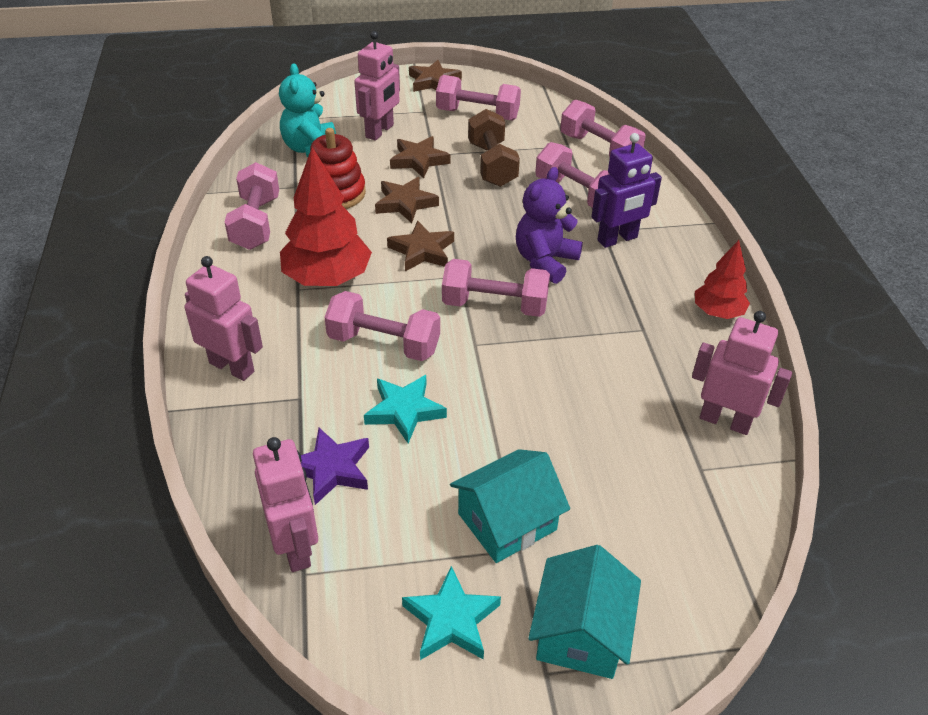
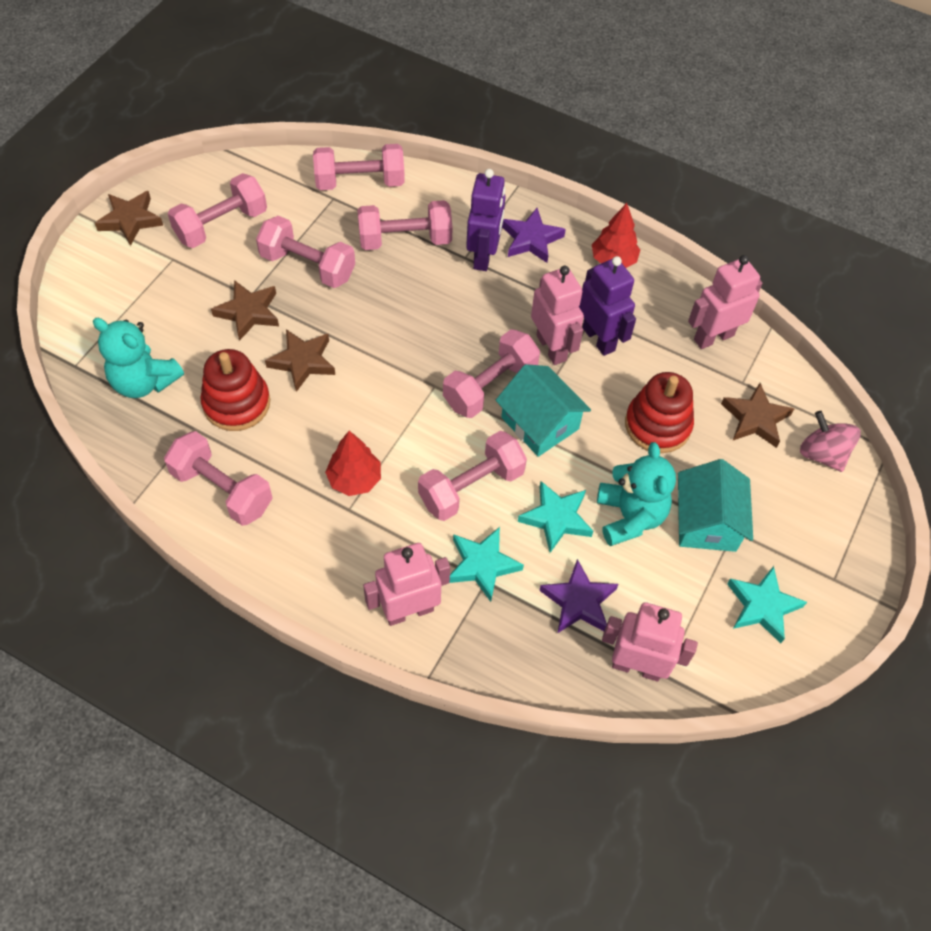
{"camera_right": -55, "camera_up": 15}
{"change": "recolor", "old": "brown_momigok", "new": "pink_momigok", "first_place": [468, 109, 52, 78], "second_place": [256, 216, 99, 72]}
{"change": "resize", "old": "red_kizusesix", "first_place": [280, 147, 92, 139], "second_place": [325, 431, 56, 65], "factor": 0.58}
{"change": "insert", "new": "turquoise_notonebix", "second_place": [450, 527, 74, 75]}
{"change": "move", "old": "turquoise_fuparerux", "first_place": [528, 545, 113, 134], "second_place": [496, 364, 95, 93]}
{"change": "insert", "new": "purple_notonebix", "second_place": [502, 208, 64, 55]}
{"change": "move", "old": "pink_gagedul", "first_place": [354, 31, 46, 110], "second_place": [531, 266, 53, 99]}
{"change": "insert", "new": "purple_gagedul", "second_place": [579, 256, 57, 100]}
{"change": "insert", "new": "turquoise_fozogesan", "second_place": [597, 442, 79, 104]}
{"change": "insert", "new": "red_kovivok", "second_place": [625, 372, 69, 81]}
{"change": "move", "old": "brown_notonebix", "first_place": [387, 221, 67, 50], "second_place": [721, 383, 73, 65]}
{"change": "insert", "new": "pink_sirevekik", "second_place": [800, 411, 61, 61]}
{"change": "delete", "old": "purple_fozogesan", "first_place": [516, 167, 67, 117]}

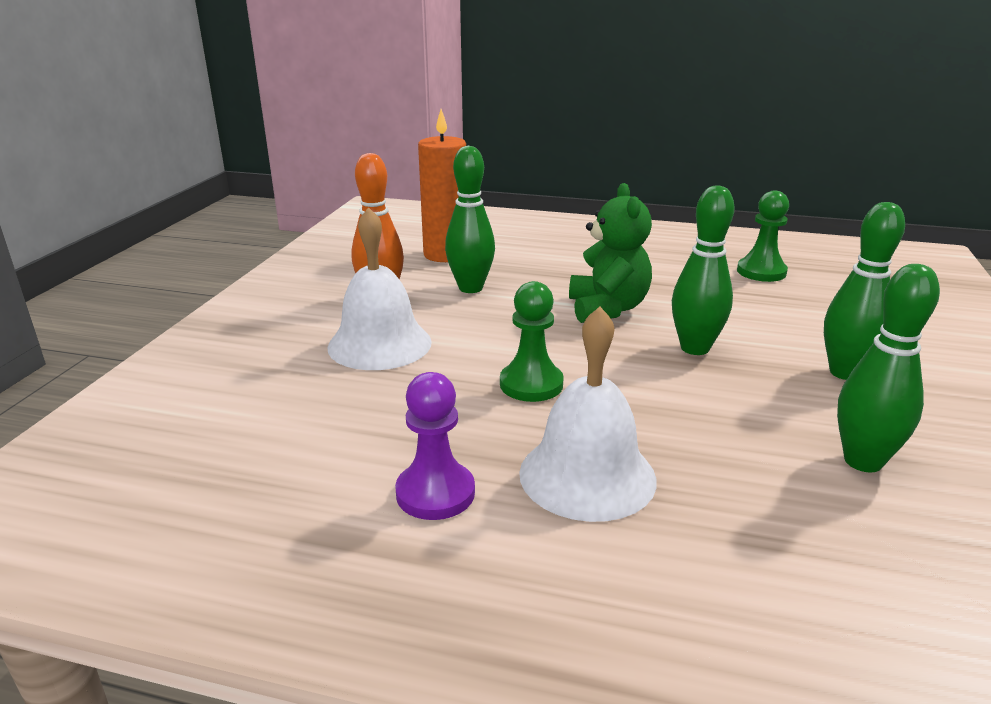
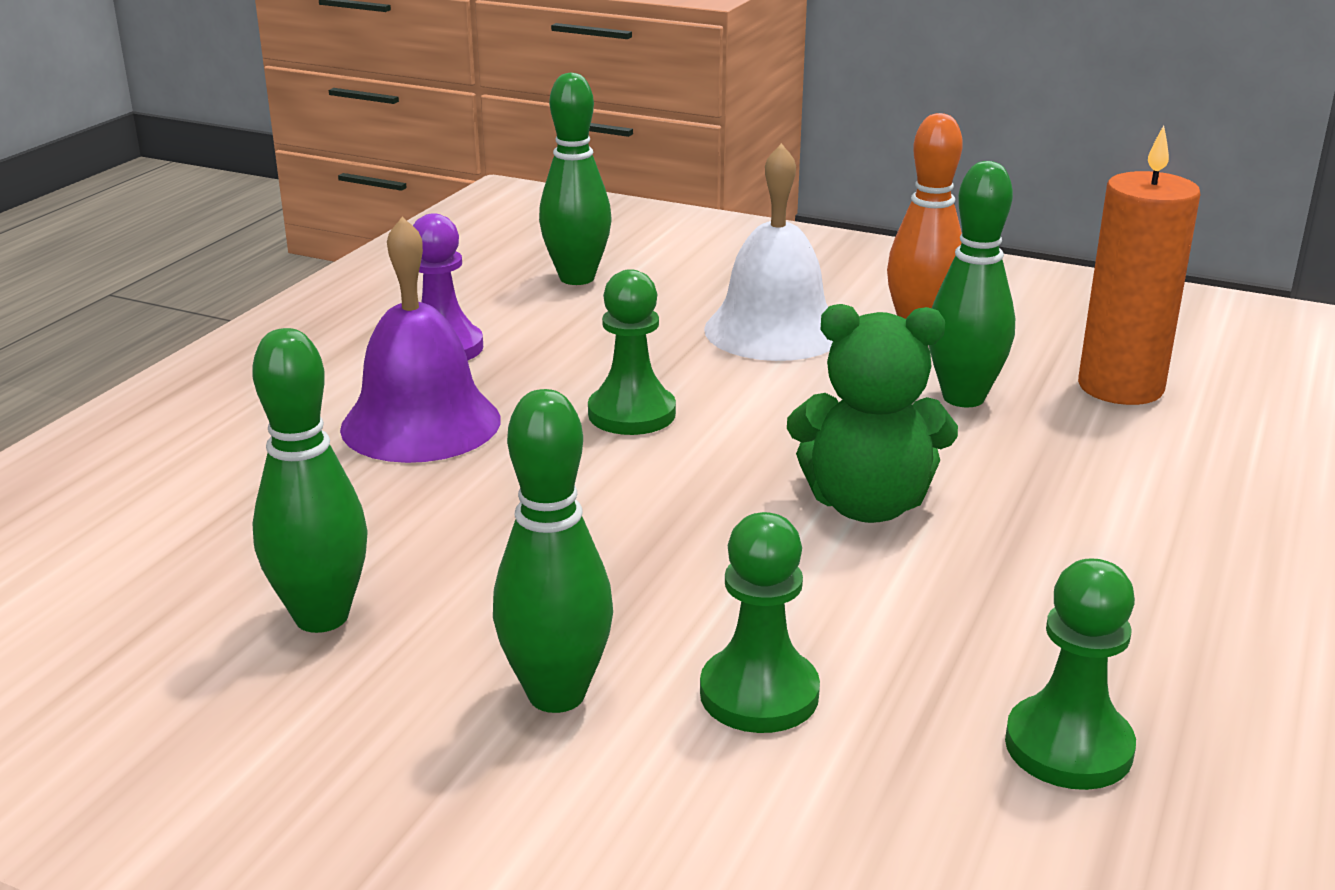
{"camera_right": 100, "camera_up": 0}
{"change": "recolor", "old": "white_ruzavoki", "new": "purple_ruzavoki", "first_place": [519, 306, 138, 216], "second_place": [340, 217, 161, 246]}
{"change": "move", "old": "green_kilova", "first_place": [672, 185, 62, 170], "second_place": [539, 72, 73, 213]}
{"change": "insert", "new": "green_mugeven", "second_place": [700, 512, 120, 221]}

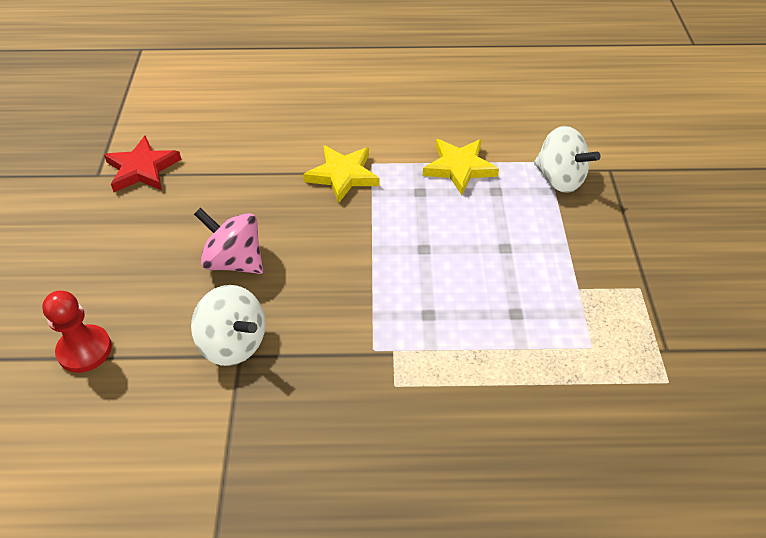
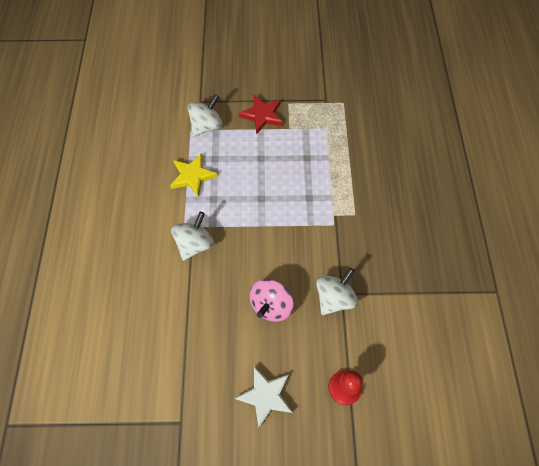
{"camera_right": -90, "camera_up": 15}
{"change": "replace", "old": "yellow_notonebix", "new": "white_sirevekik", "first_place": [303, 145, 77, 59], "second_place": [171, 212, 43, 49]}
{"change": "insert", "new": "white_notonebix", "second_place": [235, 366, 58, 62]}
{"change": "move", "old": "red_notonebix", "first_place": [104, 135, 78, 57], "second_place": [239, 95, 44, 39]}

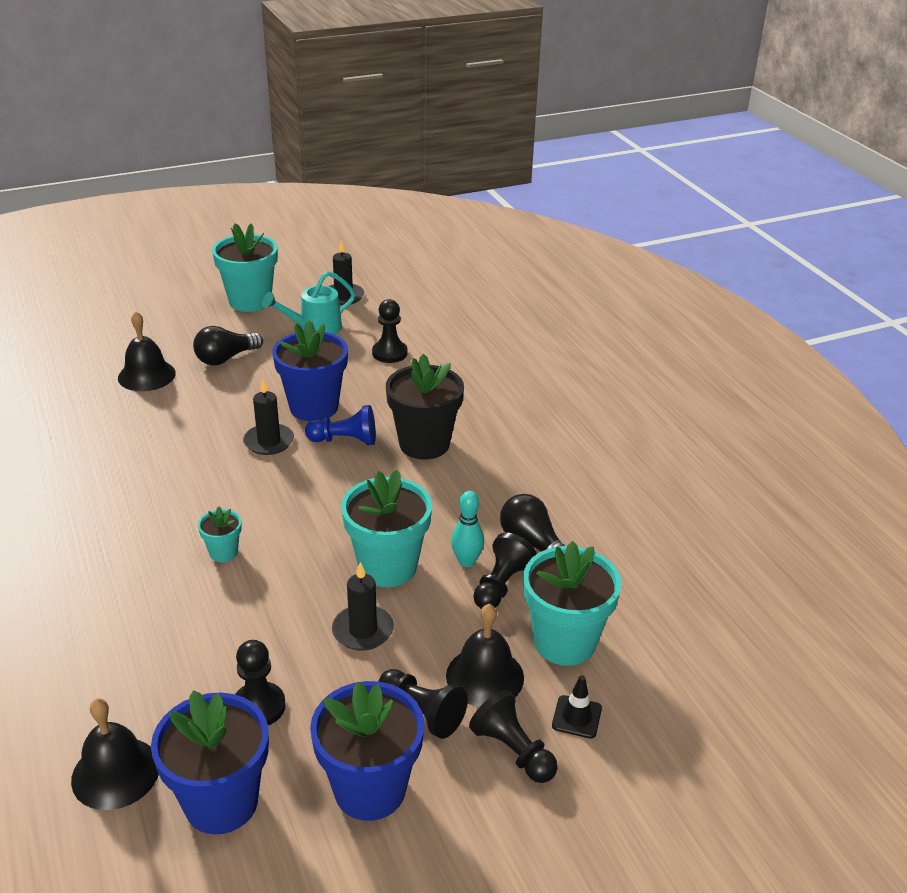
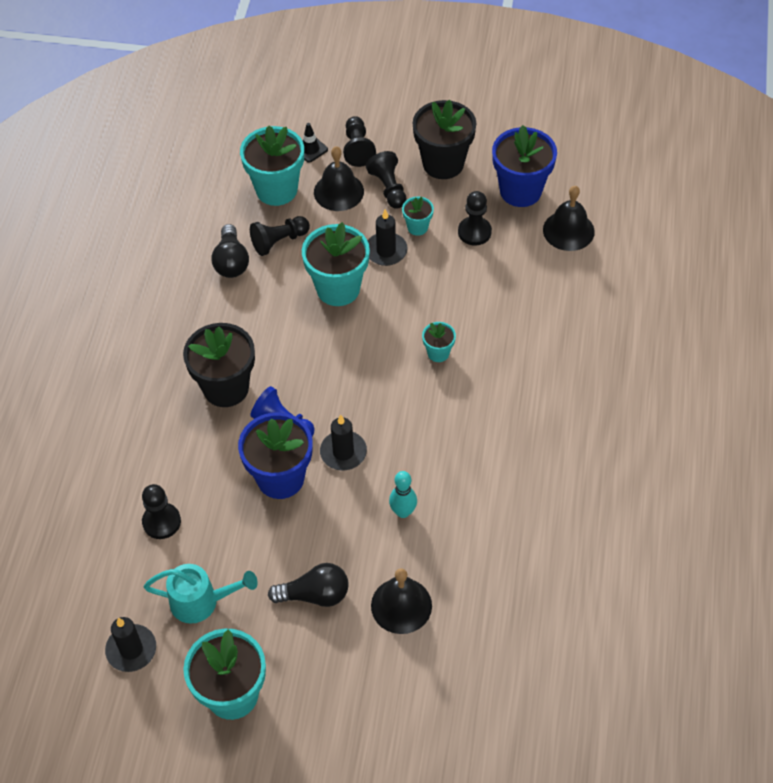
{"camera_right": -145, "camera_up": 20}
{"change": "move", "old": "turquoise_kilova", "first_place": [451, 491, 33, 76], "second_place": [389, 471, 28, 47]}
{"change": "insert", "new": "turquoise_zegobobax", "second_place": [402, 197, 32, 39]}
{"change": "recolor", "old": "blue_zegobobax", "new": "black_zegobobax", "first_place": [310, 681, 114, 140], "second_place": [413, 100, 63, 79]}

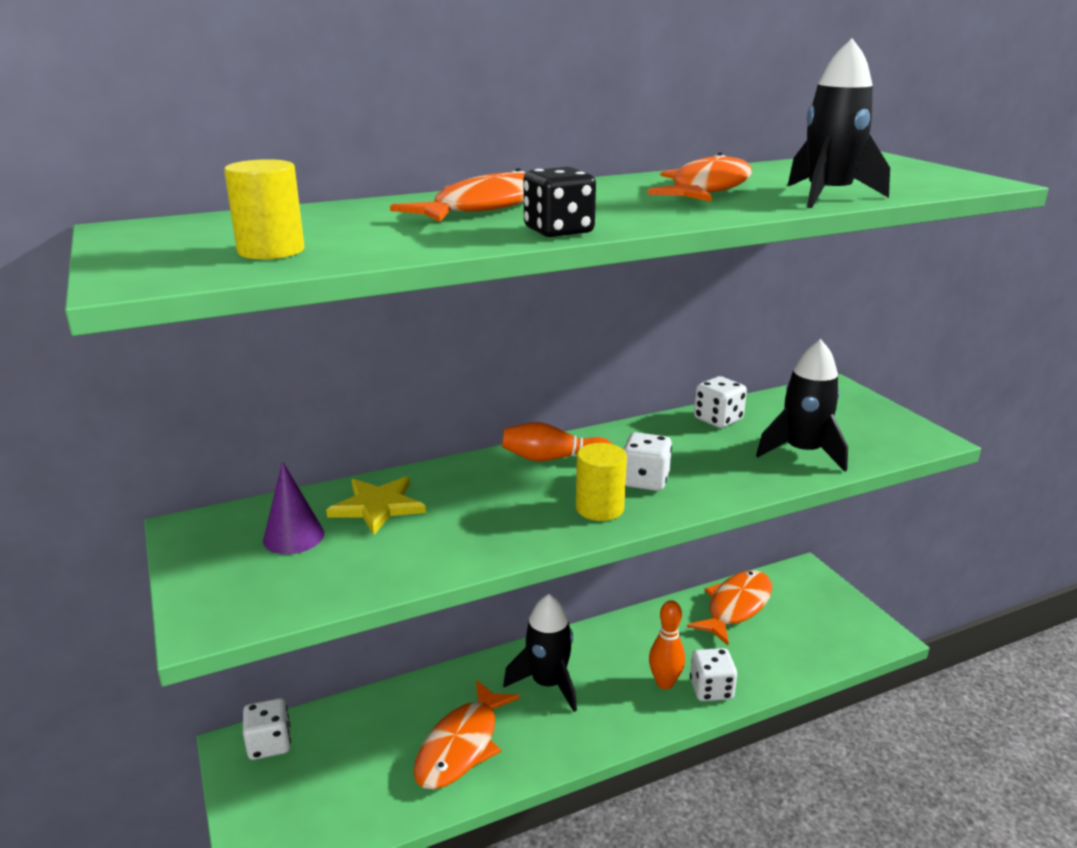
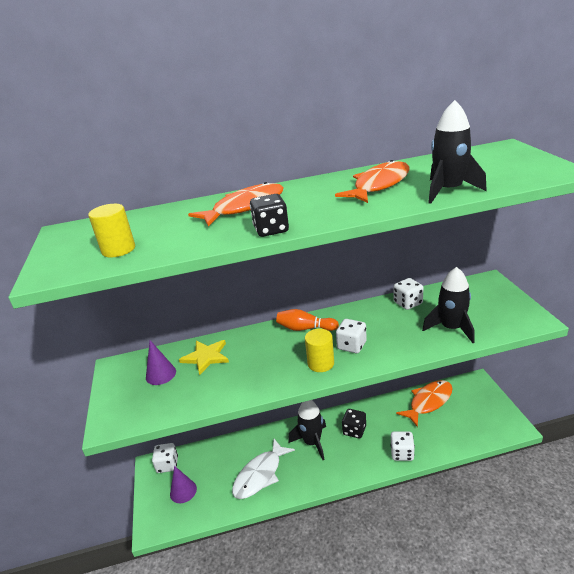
{"camera_right": 15, "camera_up": 5}
{"change": "insert", "new": "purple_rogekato", "second_place": [170, 466, 27, 37]}
{"change": "recolor", "old": "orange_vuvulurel", "new": "white_vuvulurel", "first_place": [414, 680, 106, 109], "second_place": [232, 439, 63, 60]}
{"change": "insert", "new": "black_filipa", "second_place": [342, 409, 24, 30]}
{"change": "delete", "old": "orange_kilova", "first_place": [649, 600, 36, 90]}

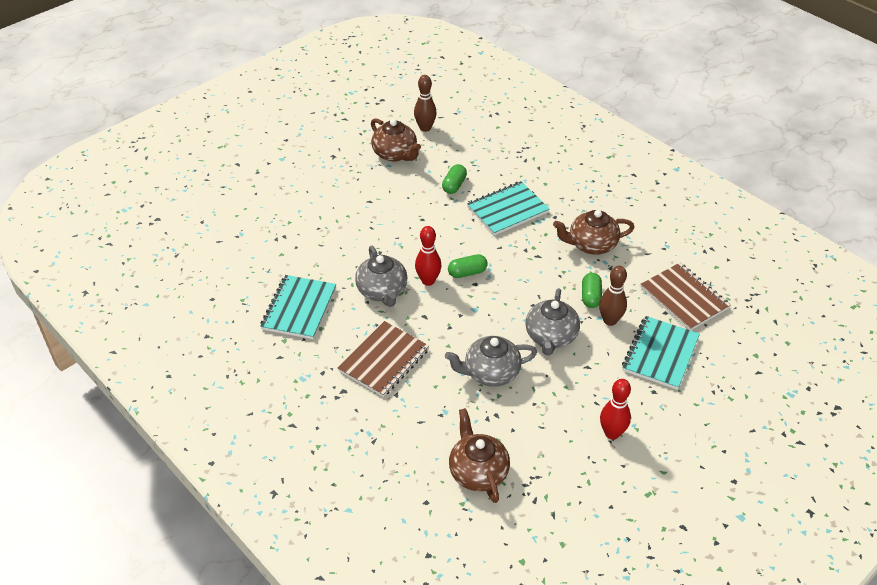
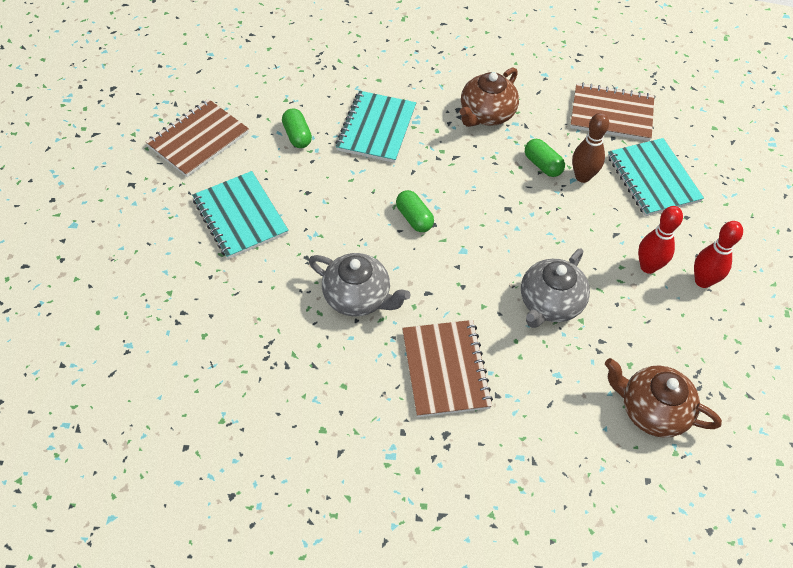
{"camera_right": -45, "camera_up": 10}
{"change": "replace", "old": "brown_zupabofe", "new": "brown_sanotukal", "first_place": [371, 118, 50, 43], "second_place": [146, 99, 103, 78]}
{"change": "move", "old": "turquoise_sanotukal", "first_place": [260, 275, 76, 64], "second_place": [192, 171, 97, 88]}
{"change": "rotate", "old": "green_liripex", "first_place": [448, 254, 40, 24], "second_place": [396, 190, 38, 42], "degrees": -60}
{"change": "move", "old": "red_kilova", "first_place": [415, 226, 26, 60], "second_place": [638, 206, 45, 68]}
{"change": "delete", "old": "brown_kilova", "first_place": [414, 75, 23, 57]}
{"change": "delete", "old": "grey_zupabofe", "first_place": [526, 288, 54, 67]}

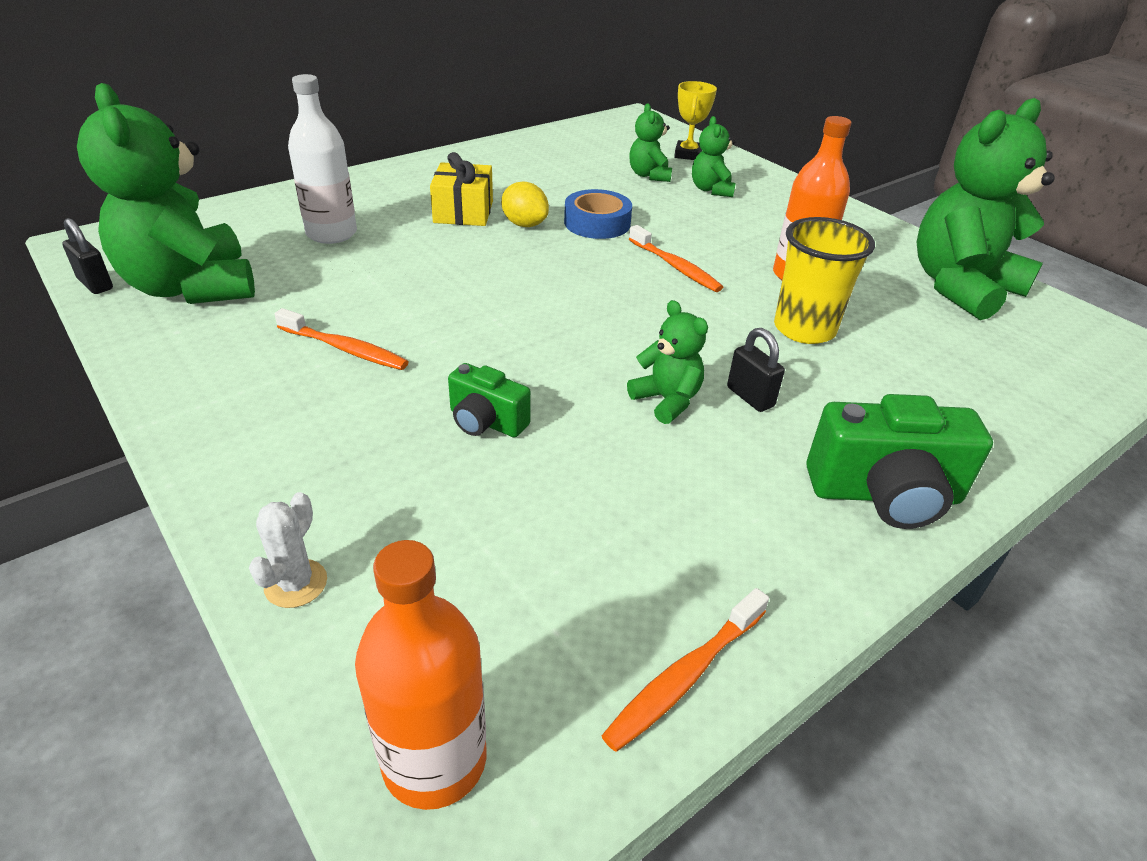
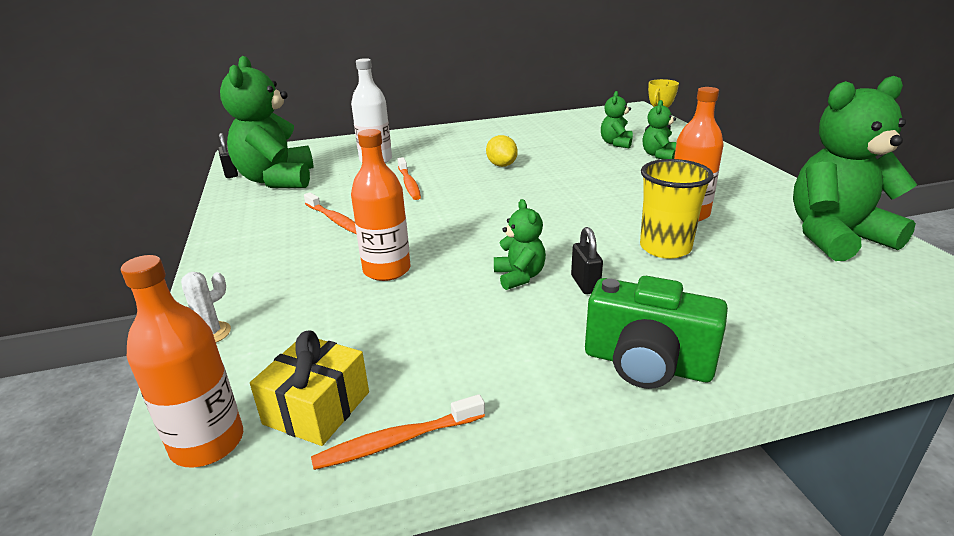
{"camera_right": 25, "camera_up": -10}
{"change": "move", "old": "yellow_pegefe", "first_place": [430, 152, 63, 74], "second_place": [250, 331, 119, 115]}
{"change": "replace", "old": "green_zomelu", "new": "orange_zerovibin", "first_place": [448, 363, 83, 74], "second_place": [351, 129, 60, 152]}
{"change": "move", "old": "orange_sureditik", "first_place": [629, 225, 94, 67], "second_place": [398, 157, 23, 43]}
{"change": "delete", "old": "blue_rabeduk", "first_place": [564, 189, 68, 50]}

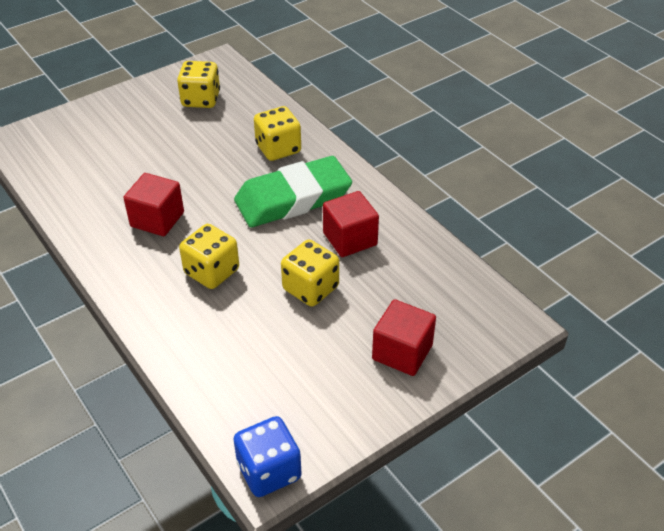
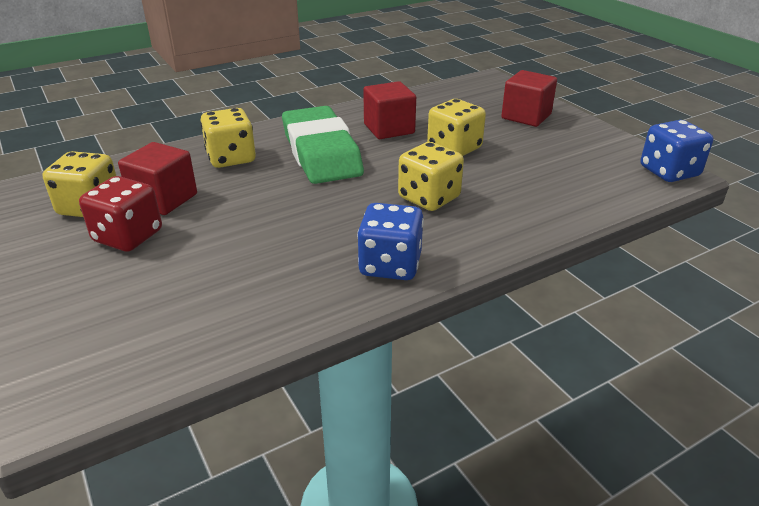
{"camera_right": -85, "camera_up": -10}
{"change": "insert", "new": "red_filipa", "second_place": [79, 176, 83, 75]}
{"change": "move", "old": "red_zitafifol", "first_place": [124, 173, 60, 63], "second_place": [118, 142, 79, 73]}
{"change": "insert", "new": "blue_filipa", "second_place": [357, 203, 67, 77]}

